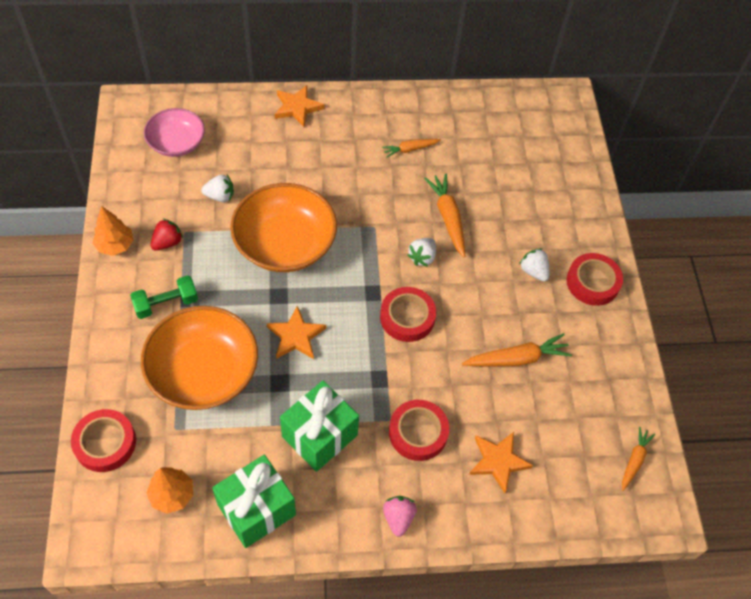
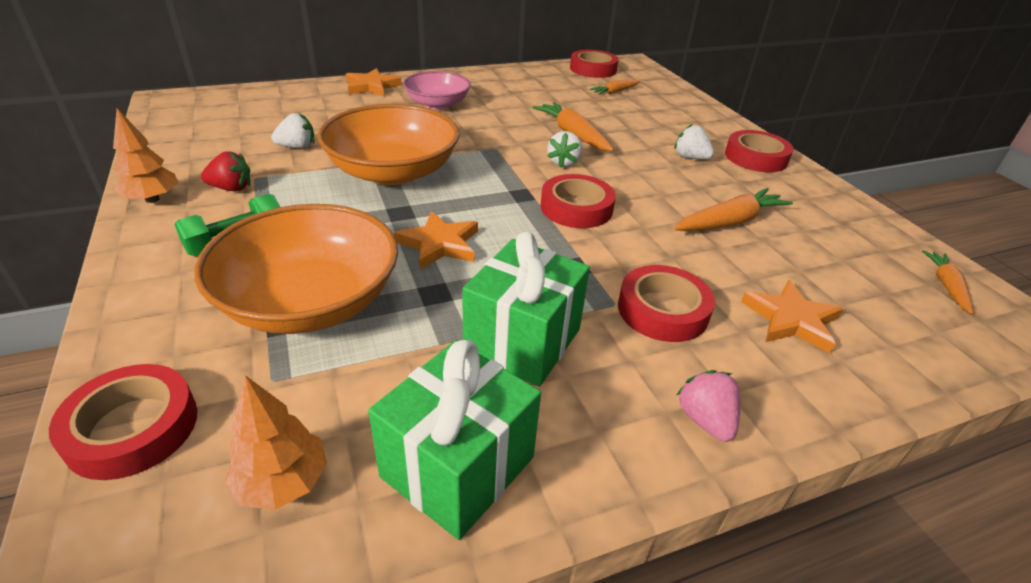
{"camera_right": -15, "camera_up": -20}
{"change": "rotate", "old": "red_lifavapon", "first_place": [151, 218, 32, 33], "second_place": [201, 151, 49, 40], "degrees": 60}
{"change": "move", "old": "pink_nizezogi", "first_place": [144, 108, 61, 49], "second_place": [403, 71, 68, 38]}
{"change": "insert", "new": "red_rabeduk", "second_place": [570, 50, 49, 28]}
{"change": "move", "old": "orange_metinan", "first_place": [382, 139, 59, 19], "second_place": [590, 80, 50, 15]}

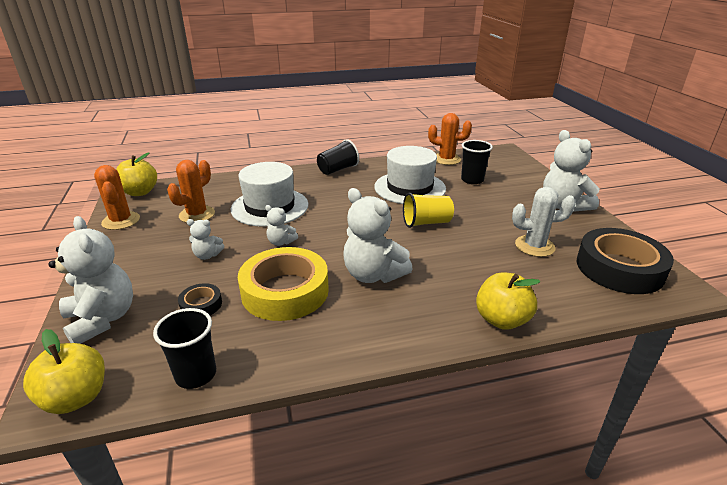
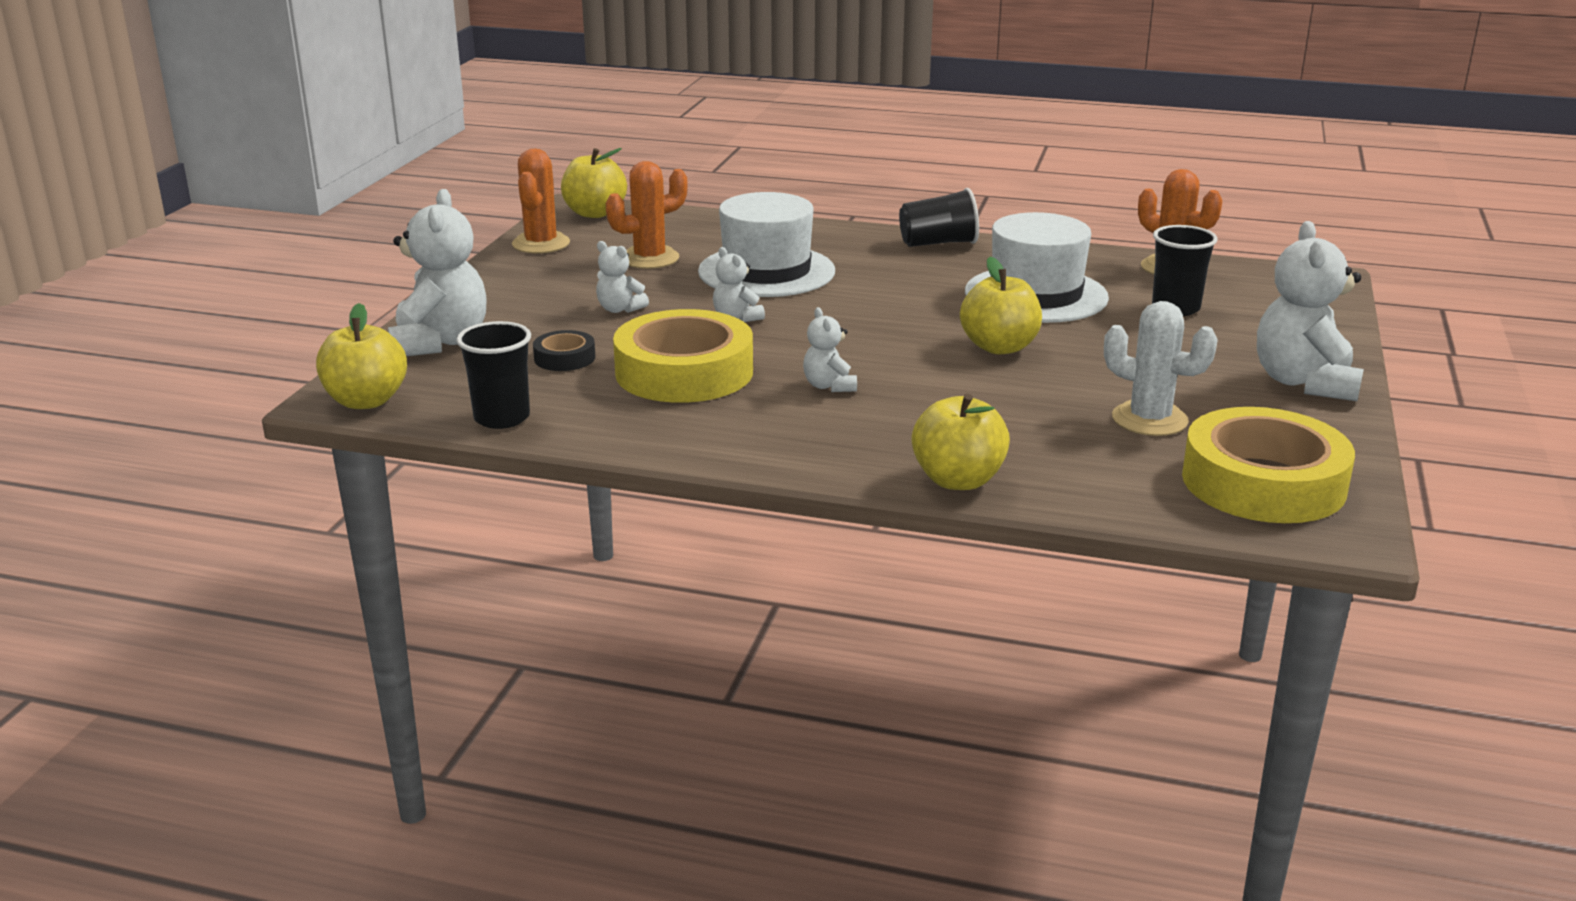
{"camera_right": 30, "camera_up": -5}
{"change": "resize", "old": "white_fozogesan", "first_place": [343, 188, 70, 95], "second_place": [803, 307, 54, 85], "factor": 0.5}
{"change": "replace", "old": "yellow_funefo", "new": "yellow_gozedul", "first_place": [403, 193, 51, 35], "second_place": [960, 257, 82, 98]}
{"change": "recolor", "old": "black_rabeduk", "new": "yellow_rabeduk", "first_place": [577, 228, 97, 66], "second_place": [1182, 407, 173, 116]}

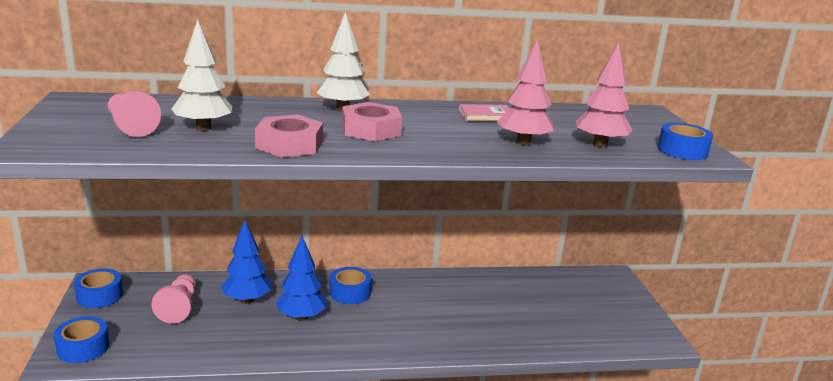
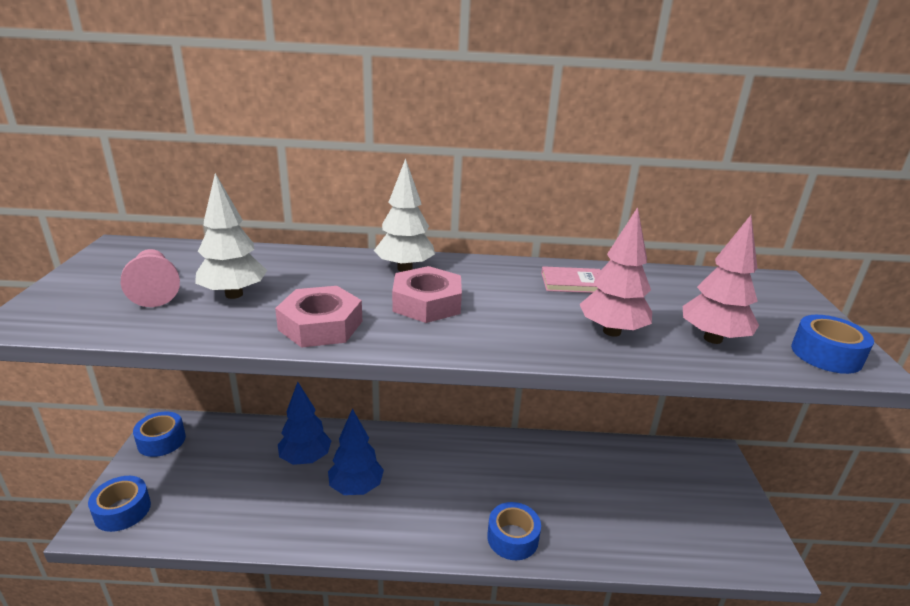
{"camera_right": 10, "camera_up": 5}
{"change": "move", "old": "blue_rabeduk", "first_place": [330, 267, 41, 37], "second_place": [487, 502, 54, 58]}
{"change": "delete", "old": "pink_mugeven", "first_place": [151, 274, 45, 50]}

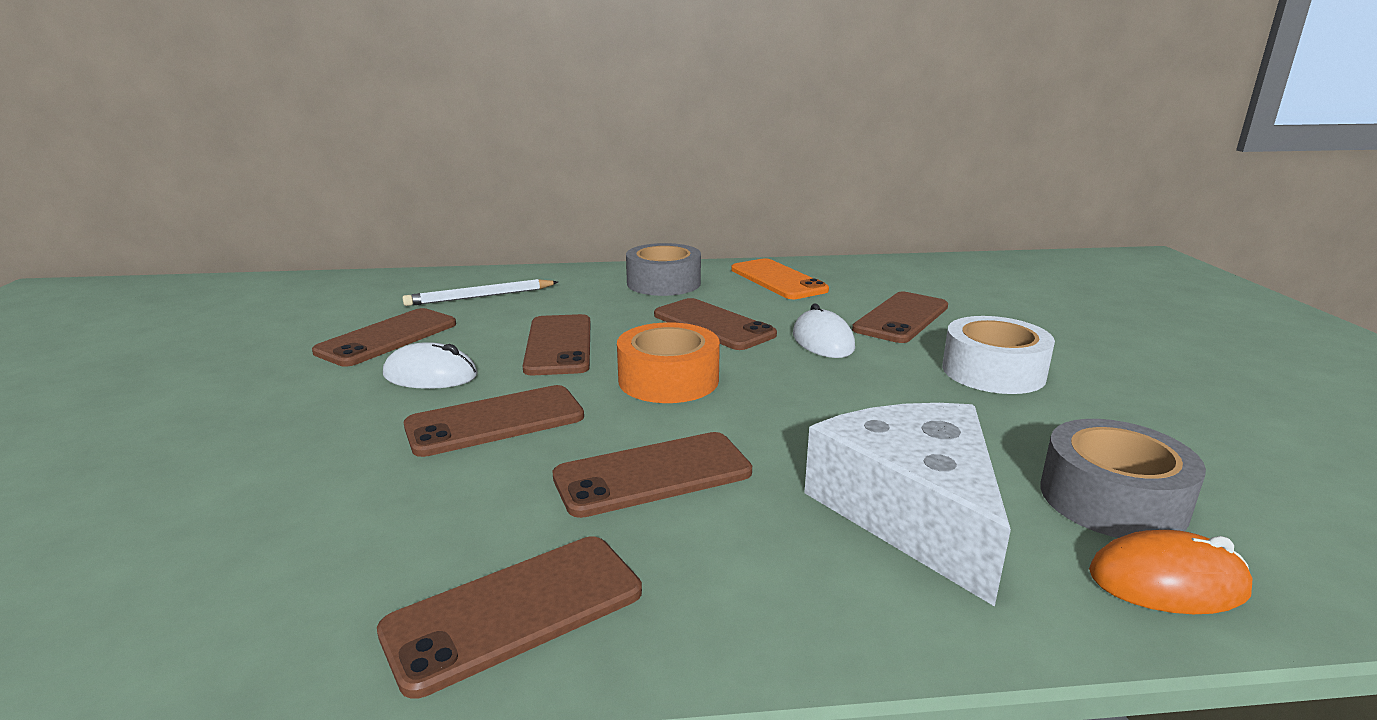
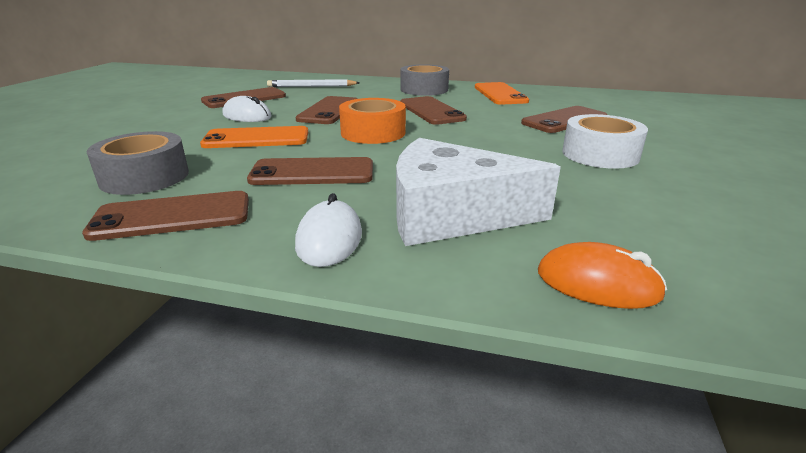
{"camera_right": 20, "camera_up": 5}
{"change": "move", "old": "grey_rabeduk", "first_place": [1041, 419, 165, 119], "second_place": [86, 131, 103, 64]}
{"change": "recolor", "old": "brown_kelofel", "new": "orange_kelofel", "first_place": [404, 385, 180, 72], "second_place": [200, 126, 108, 22]}
{"change": "move", "old": "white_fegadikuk", "first_place": [793, 303, 62, 55], "second_place": [295, 193, 67, 74]}
{"change": "rotate", "old": "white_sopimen", "first_place": [804, 403, 207, 204], "second_place": [396, 138, 165, 108], "degrees": -90}

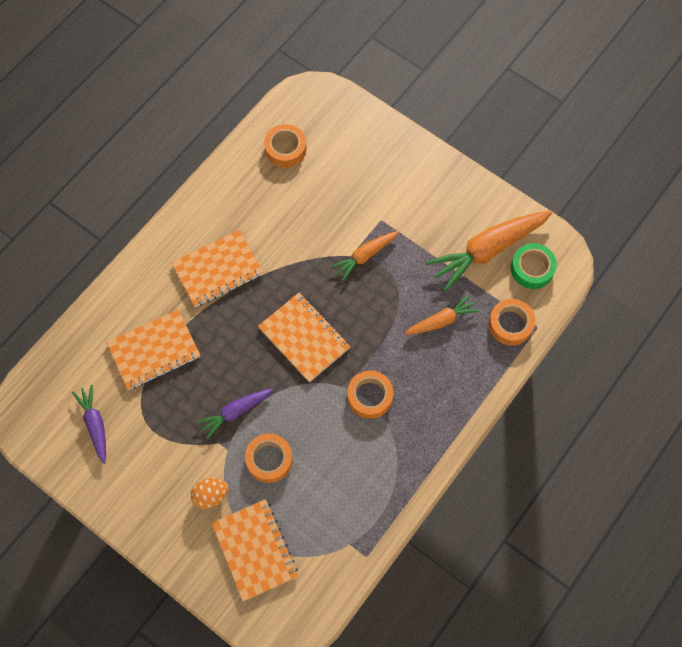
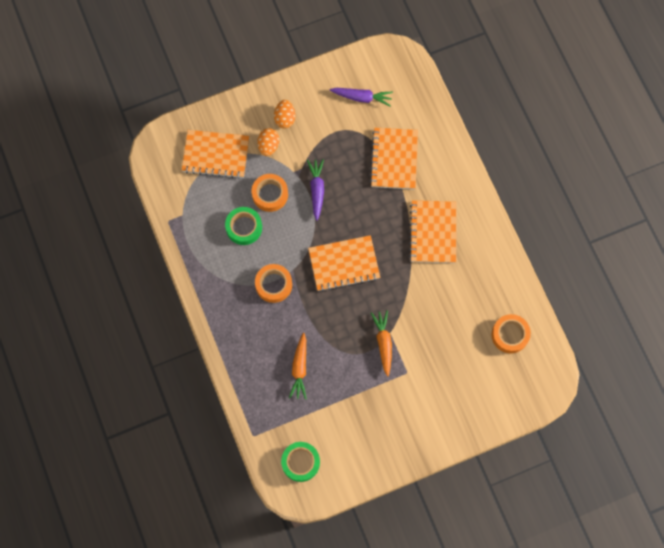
{"camera_right": 120, "camera_up": 5}
{"change": "insert", "new": "green_rabeduk", "second_place": [225, 207, 37, 38]}
{"change": "insert", "new": "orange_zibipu", "second_place": [274, 100, 22, 29]}
{"change": "delete", "old": "orange_metinan", "first_place": [426, 211, 126, 80]}
{"change": "delete", "old": "orange_rabeduk", "first_place": [489, 299, 46, 47]}

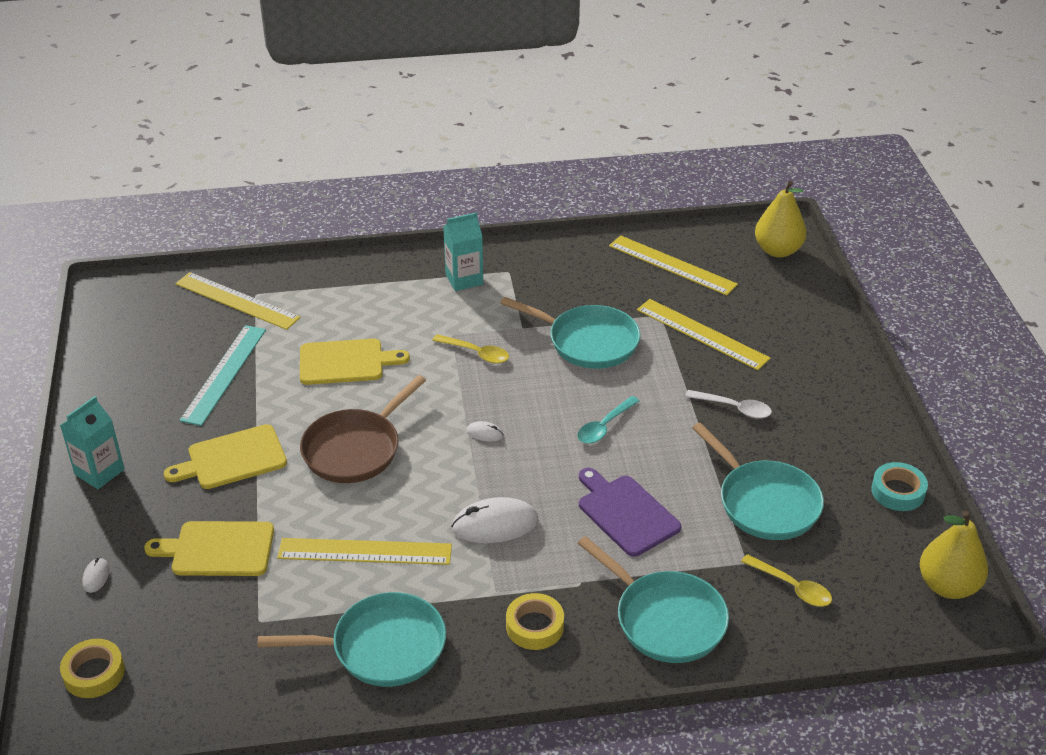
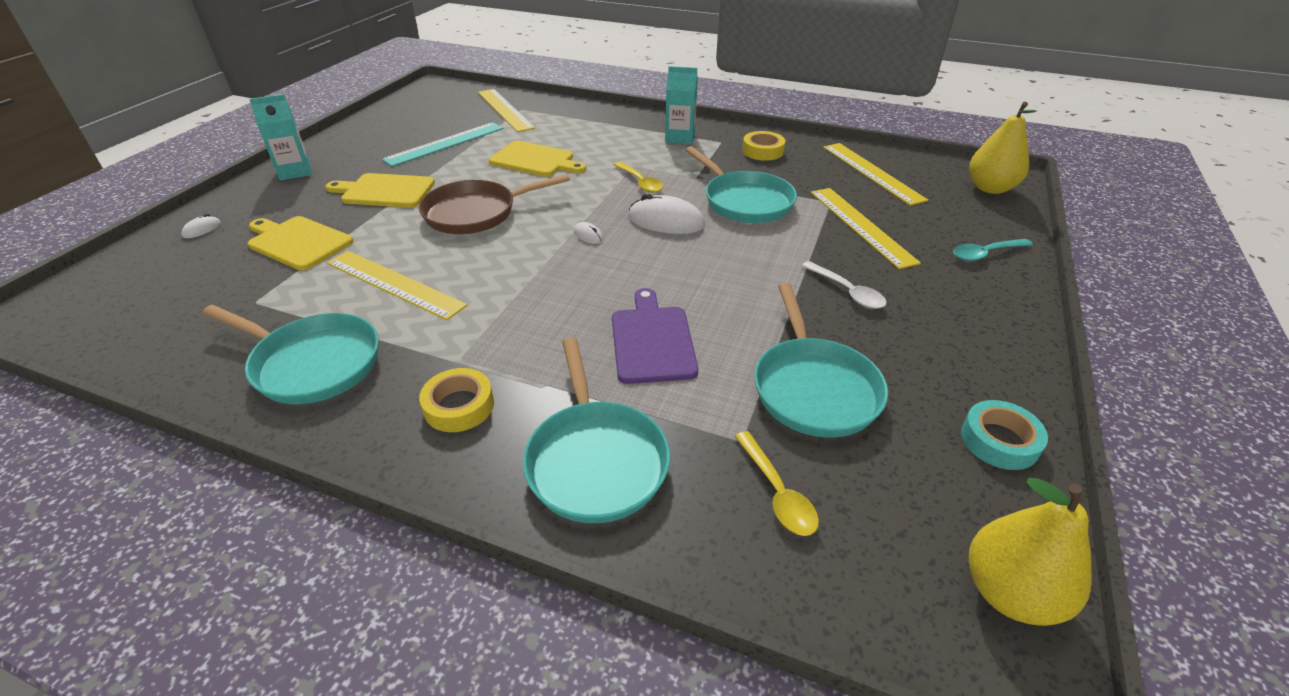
{"camera_right": 30, "camera_up": 0}
{"change": "move", "old": "white_fegadikuk", "first_place": [451, 497, 87, 46], "second_place": [628, 194, 77, 40]}
{"change": "move", "old": "yellow_rabeduk", "first_place": [60, 639, 65, 59], "second_place": [742, 131, 43, 30]}
{"change": "move", "old": "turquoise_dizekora", "first_place": [577, 396, 62, 48], "second_place": [953, 239, 80, 22]}

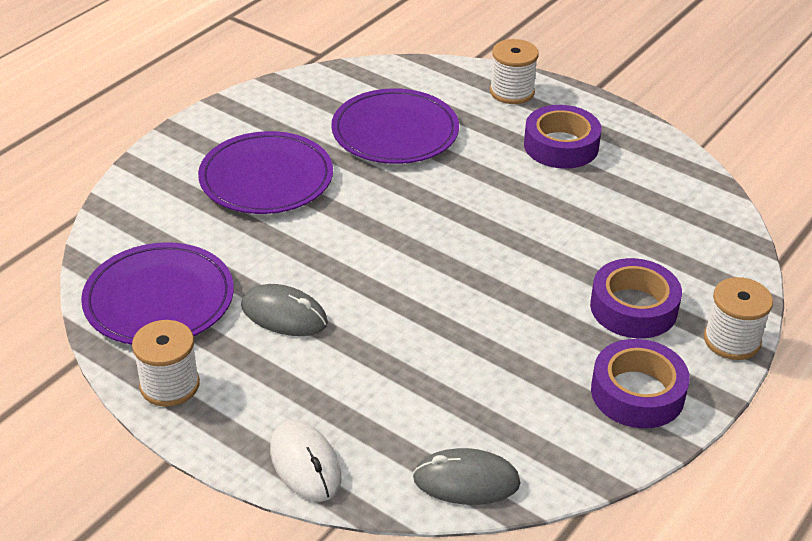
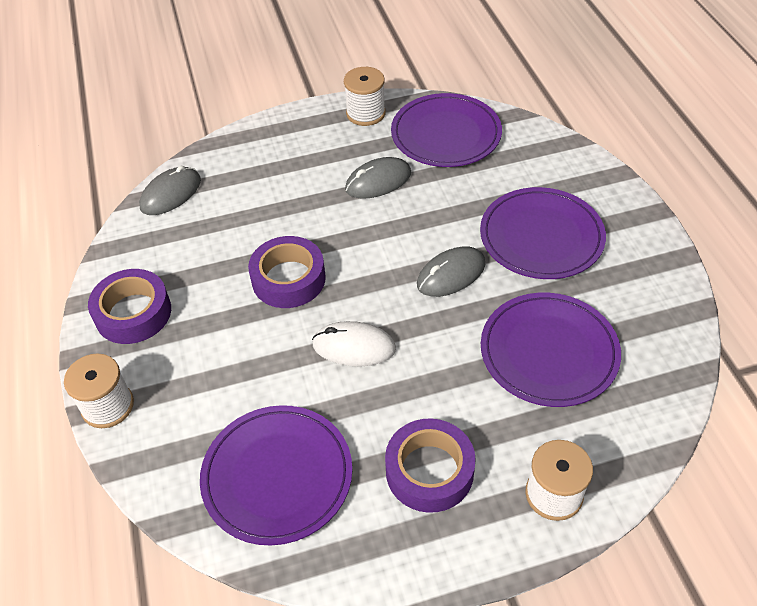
{"camera_right": 130, "camera_up": 10}
{"change": "insert", "new": "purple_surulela", "second_place": [200, 405, 152, 141]}
{"change": "move", "old": "purple_rabeduk", "first_place": [590, 258, 92, 80], "second_place": [248, 236, 78, 72]}
{"change": "move", "old": "white_fegadikuk", "first_place": [270, 420, 72, 82], "second_place": [312, 321, 84, 46]}
{"change": "insert", "new": "grey_fegadikuk", "second_place": [417, 247, 68, 50]}

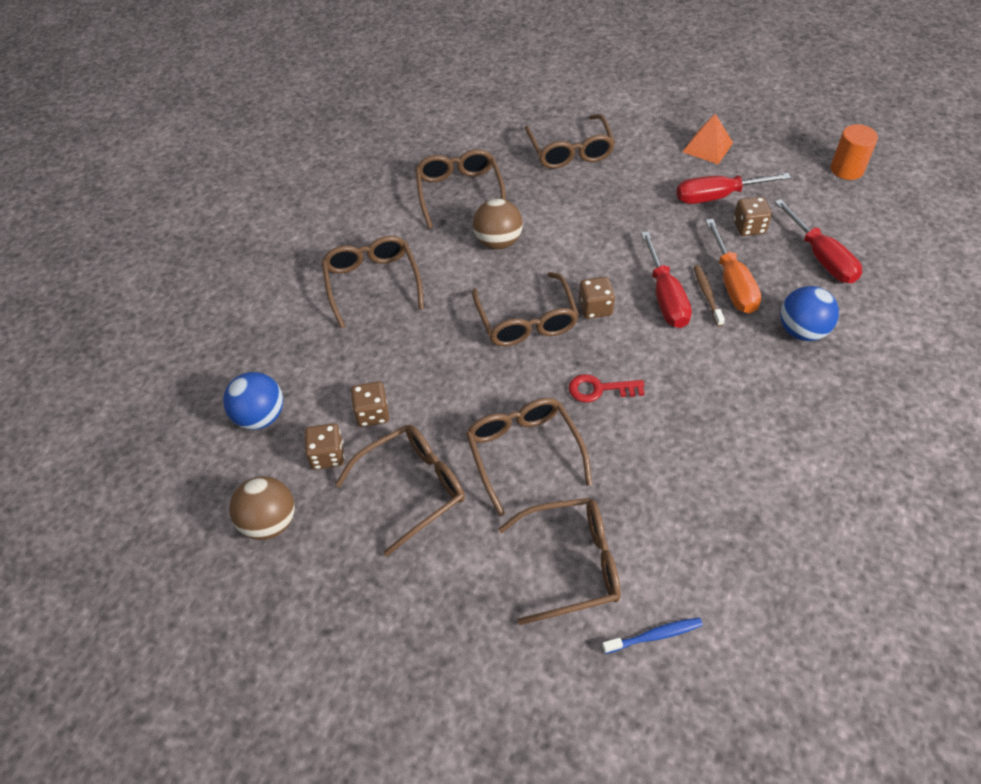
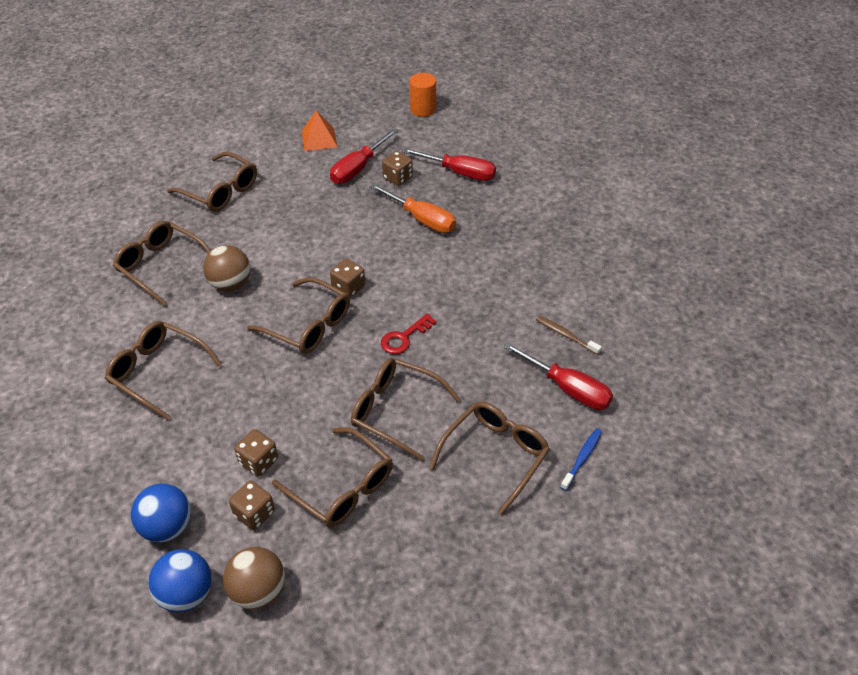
{"camera_right": -45, "camera_up": -5}
{"change": "move", "old": "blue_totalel", "first_place": [780, 286, 59, 55], "second_place": [148, 549, 64, 63]}
{"change": "rotate", "old": "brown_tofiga", "first_place": [335, 425, 130, 131], "second_place": [272, 427, 121, 101], "degrees": 120}
{"change": "move", "old": "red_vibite", "first_place": [641, 231, 51, 97], "second_place": [503, 342, 110, 68]}
{"change": "move", "old": "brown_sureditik", "first_place": [694, 265, 31, 62], "second_place": [536, 316, 66, 39]}

